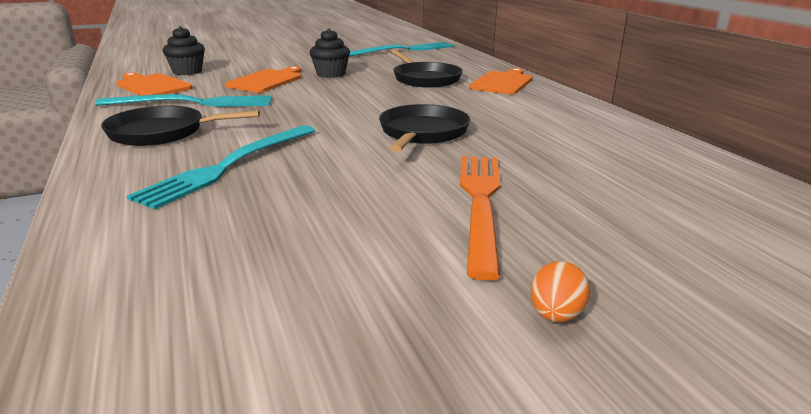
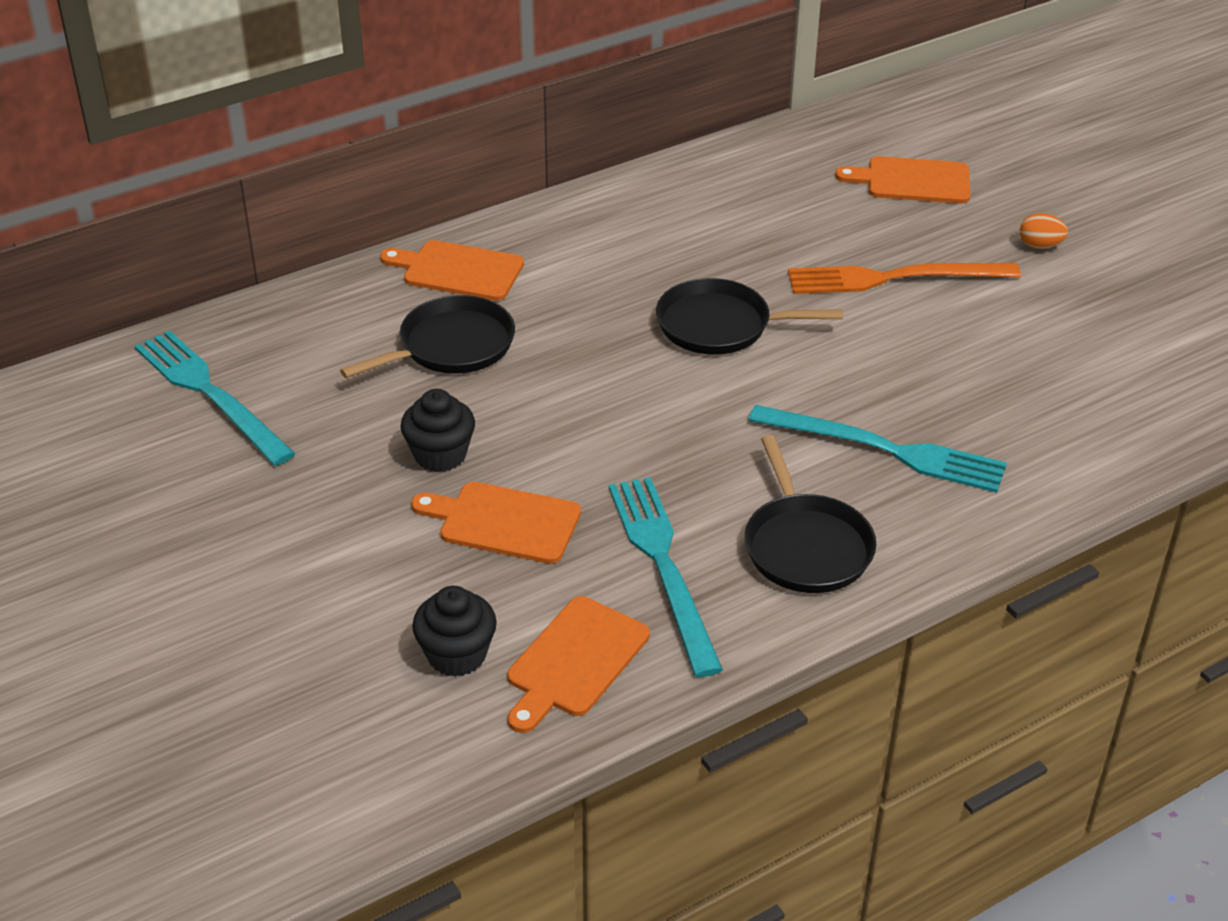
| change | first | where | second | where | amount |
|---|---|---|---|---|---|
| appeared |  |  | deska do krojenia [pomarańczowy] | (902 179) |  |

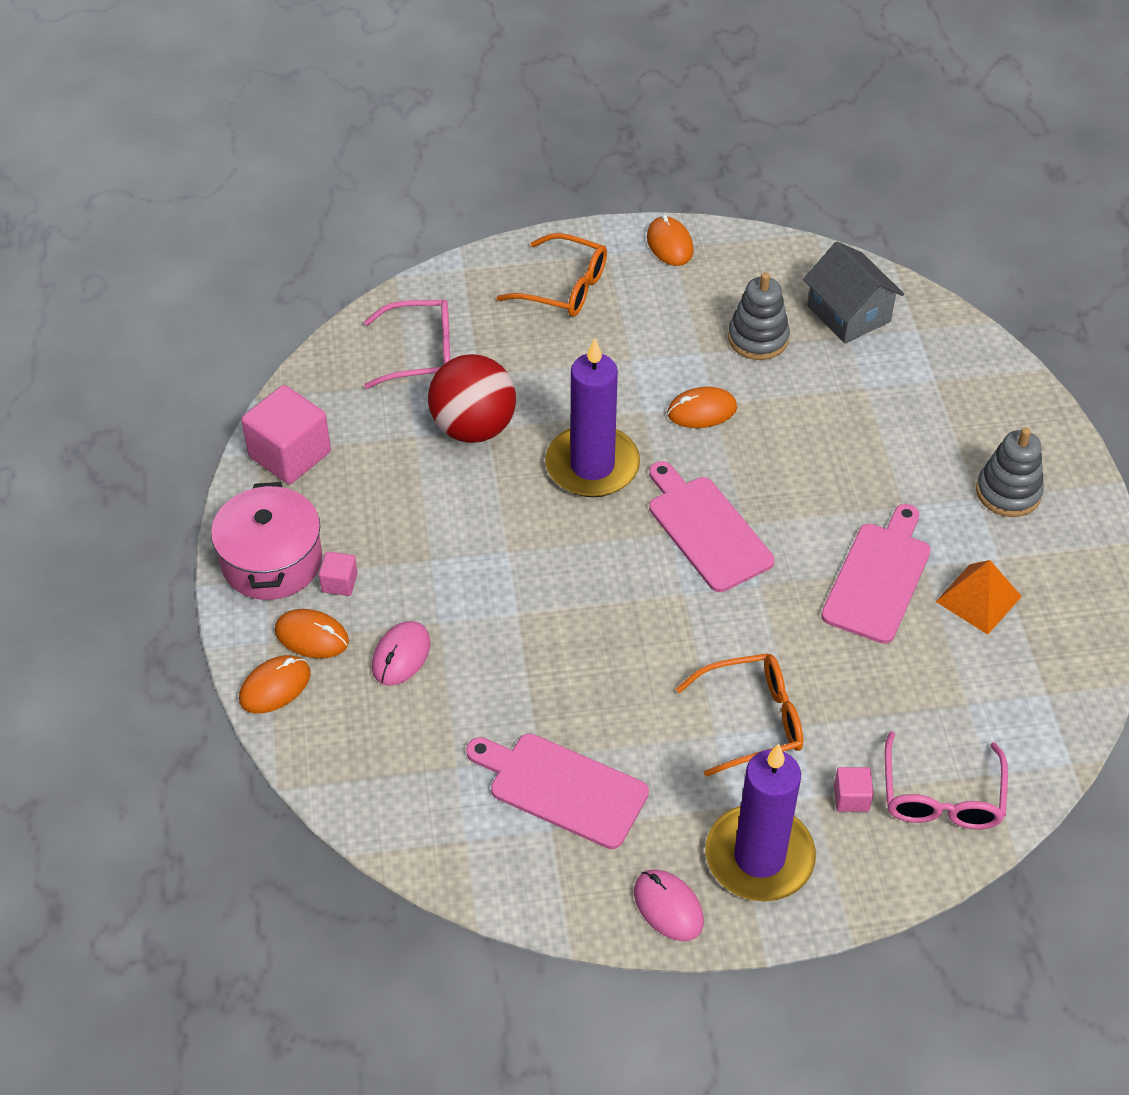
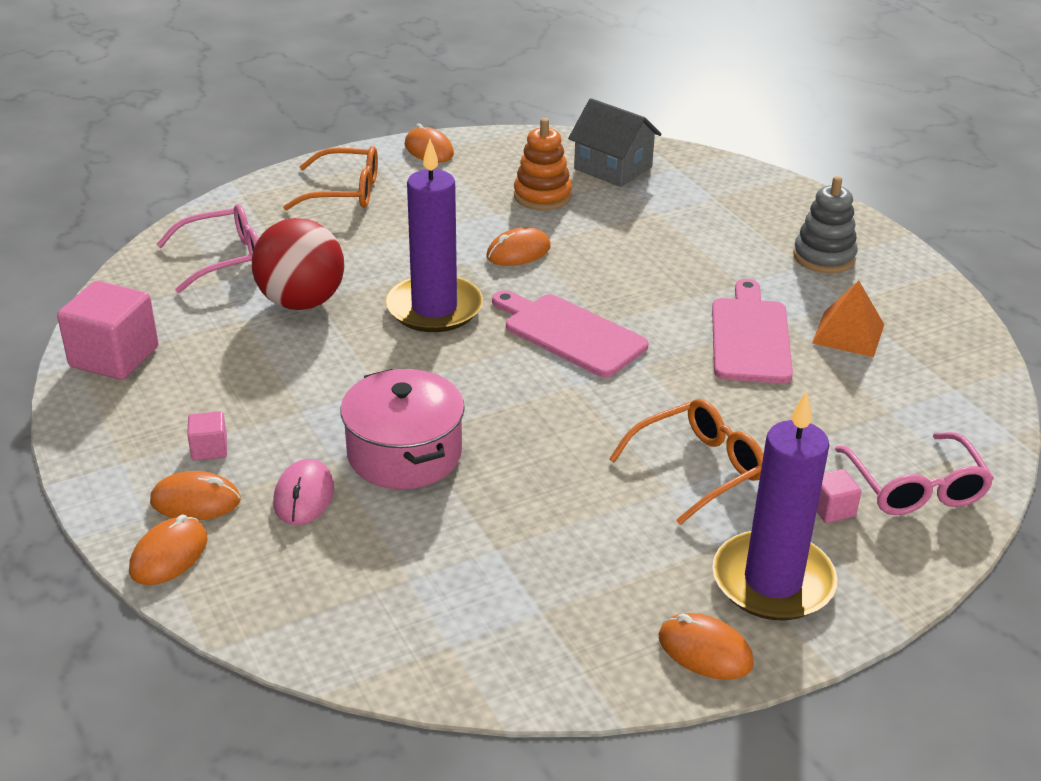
| change | first | where | second | where | amount |
|---|---|---|---|---|---|
| relocated | garnek [różowy] | (266 541) |  | (402 429) |  |
| missing | deska do krojenia [różowy] | (557 791) |  |  |  |
| colour | myszka [różowy] | (669 905) | myszka [pomarańczowy] | (706 646) |  |
| colour | zabawka nakładanka [szary] | (759 316) | zabawka nakładanka [pomarańczowy] | (543 164) |  |

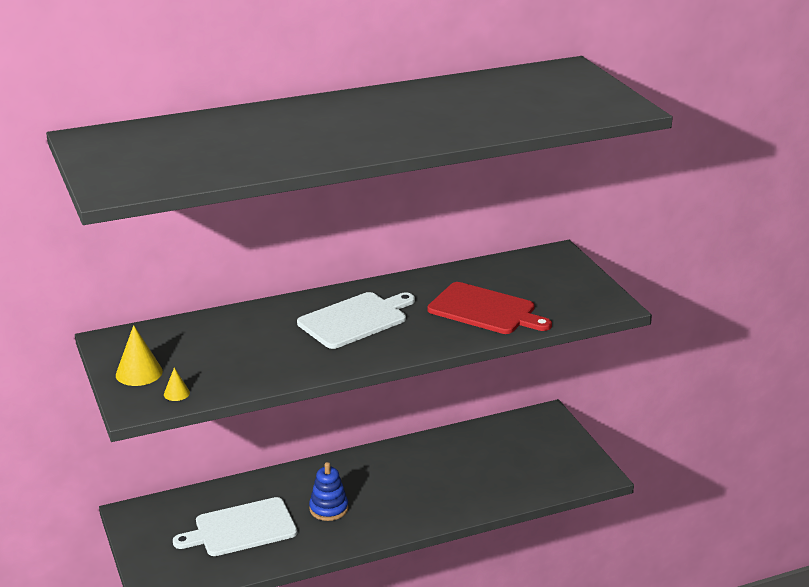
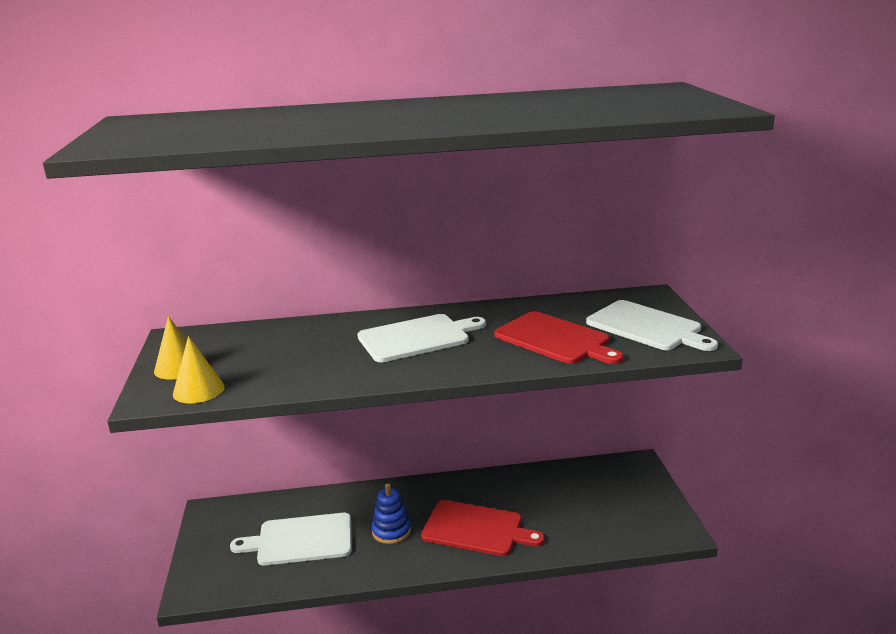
| change | first | where | second | where | amount |
|---|---|---|---|---|---|
| size | stożek [żółty] | (177 384) |  | (199 369) | x1.83 |
| appeared |  |  | deska do krojenia [czerwony] | (483 528) |  |
| appeared |  |  | deska do krojenia [biały] | (652 325) |  |

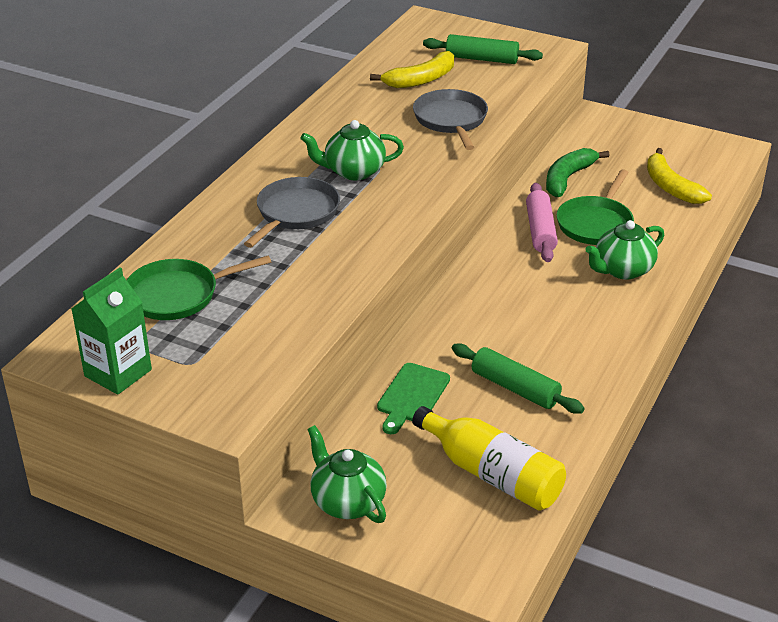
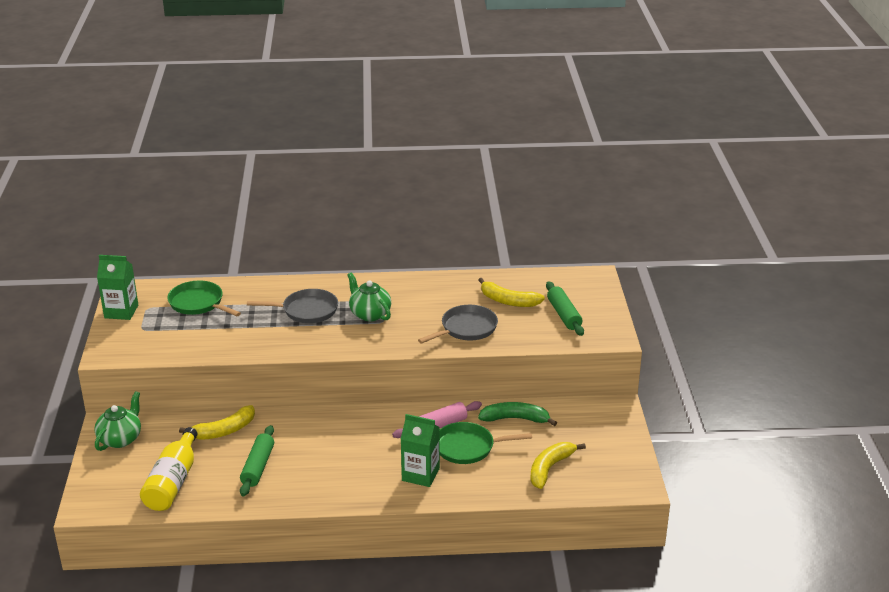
| change | first | where | second | where | amount |
|---|---|---|---|---|---|
| exchanged | deska do krojenia [zielony] | (413 398) | banan [żółty] | (217 422) |  |
| exchanged | imbryk [zielony] | (624 249) | karton mleka [zielony] | (420 450) |  |

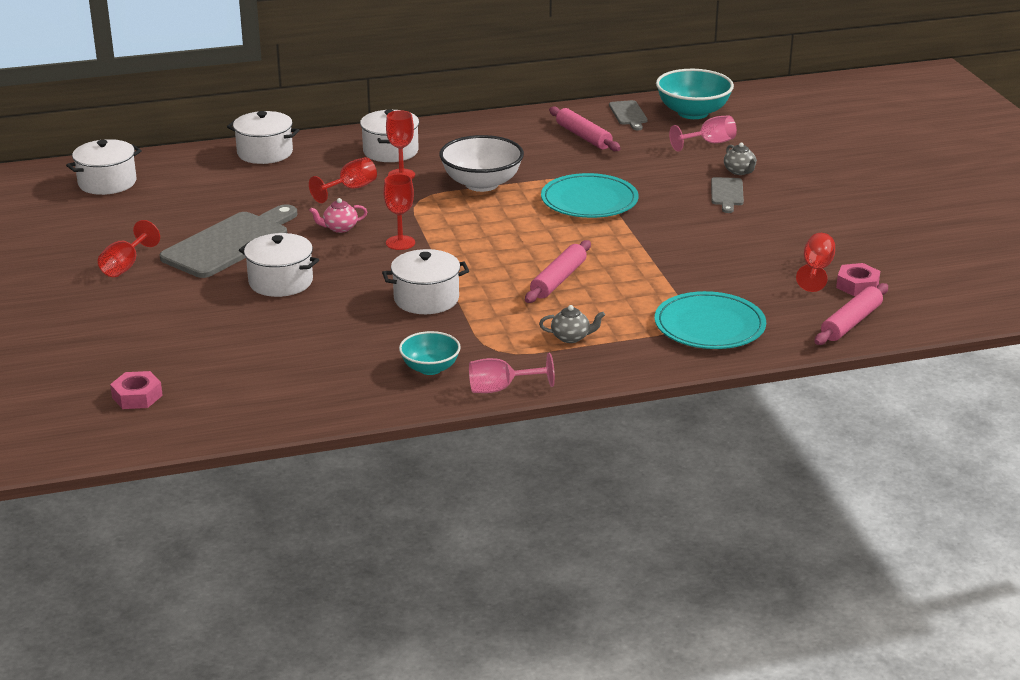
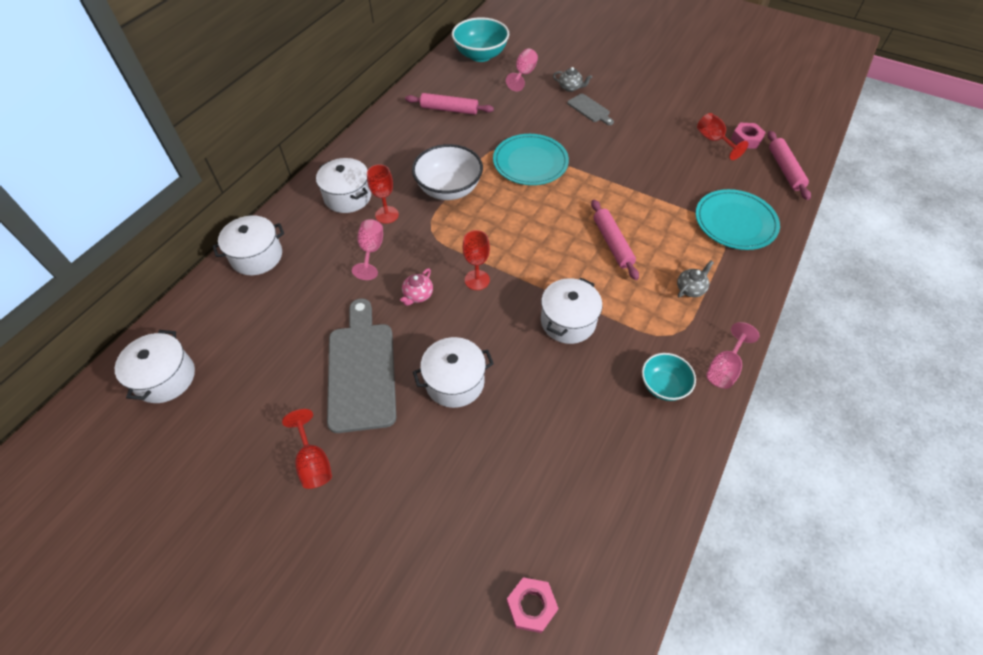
| change | first | where | second | where | amount |
|---|---|---|---|---|---|
| colour | kielich [czerwony] | (343 180) | kielich [różowy] | (367 249) |  |
| missing | deska do krojenia [szary] | (628 115) |  |  |  |

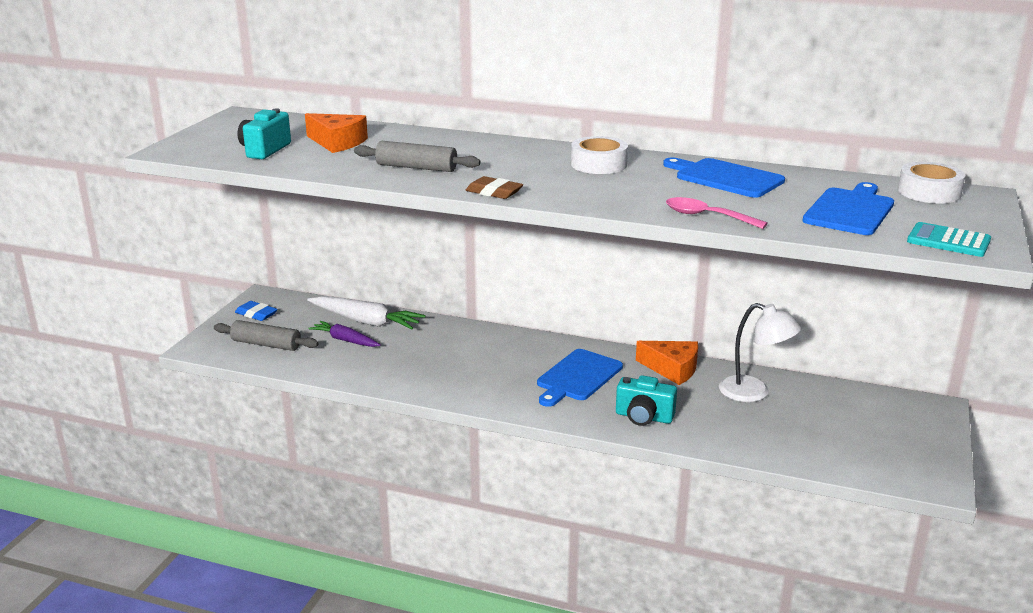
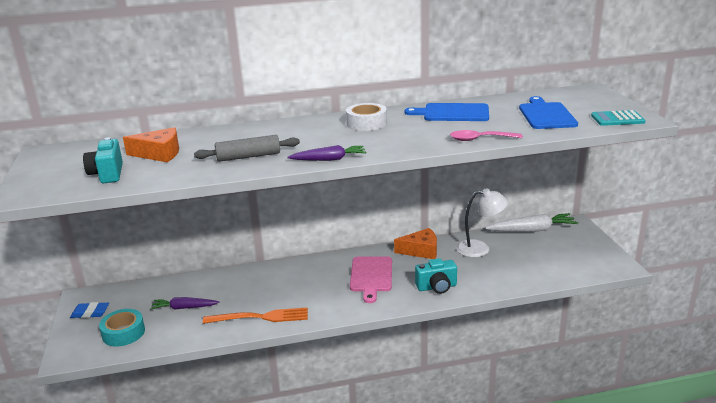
| change | first | where | second | where | amount |
|---|---|---|---|---|---|
| exchanged | wałek do ciasta [szary] | (266 335) | taśma klejąca [turkusowy] | (122 328) |  |
| relocated | marchewka [biały] | (366 312) |  | (531 222) |  |
| exchanged | gumka do mazania [brązowy] | (494 187) | marchewka [fioletowy] | (326 153) |  |
| colour | deska do krojenia [niebieski] | (580 378) | deska do krojenia [różowy] | (371 279) |  |
| missing | taśma klejąca [biały] | (931 182) |  |  |  |
| appeared |  |  | widelec [pomarańczowy] | (255 315) |  |

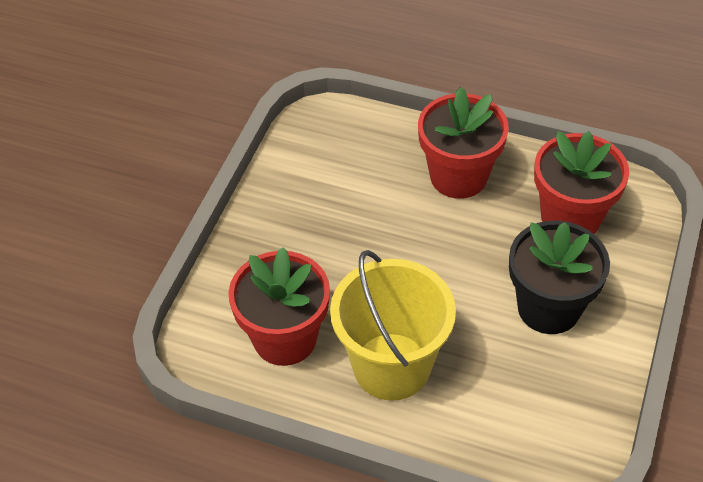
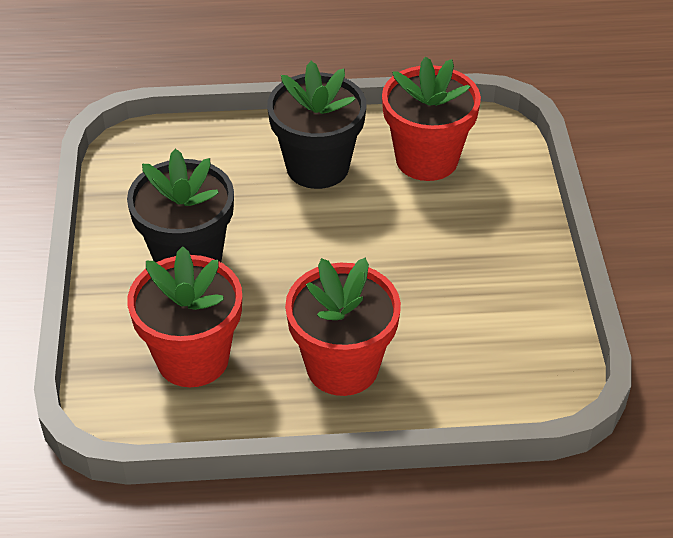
| change | first | where | second | where | amount |
|---|---|---|---|---|---|
| exchanged | wiadro [żółty] | (393 325) | doniczka [czarny] | (316 125) |  |

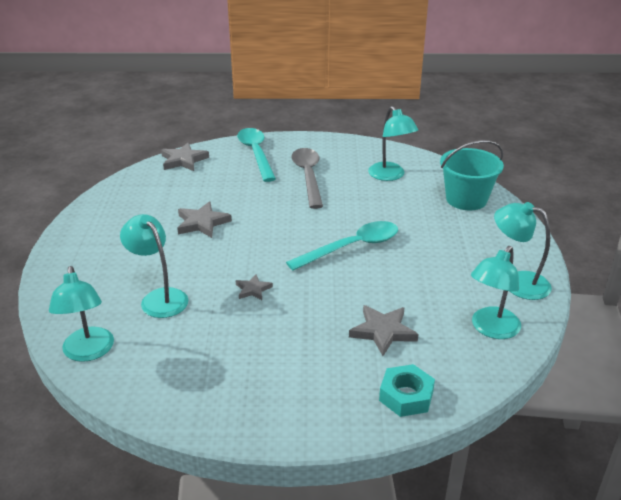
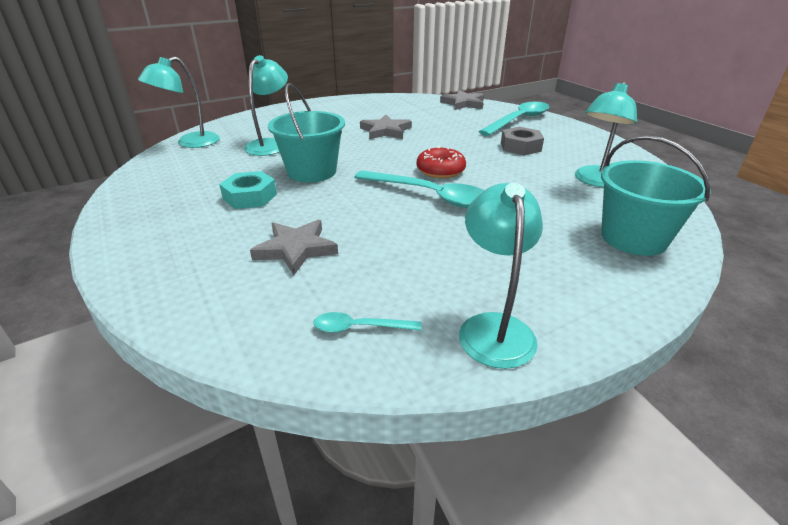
| change | first | where | second | where | amount |
|---|---|---|---|---|---|
| exchanged | gwiazda [szary] | (254 287) | wiadro [turkusowy] | (306 133) |  |
| exchanged | łyżka [szary] | (307 178) | nakrętka [szary] | (522 141) |  |
| relocated | nakrętka [turkusowy] | (407 390) |  | (248 190) |  |
| exchanged | lampka [turkusowy] | (496 292) | łyżka [turkusowy] | (367 322) |  |
| appeared |  |  | donut [czerwony] | (441 162) |  |

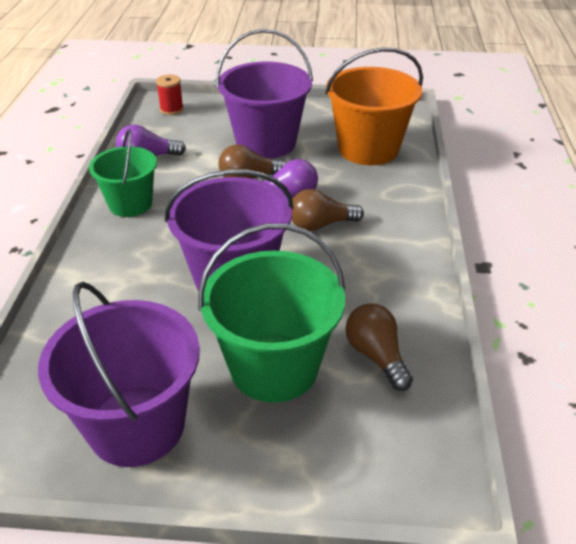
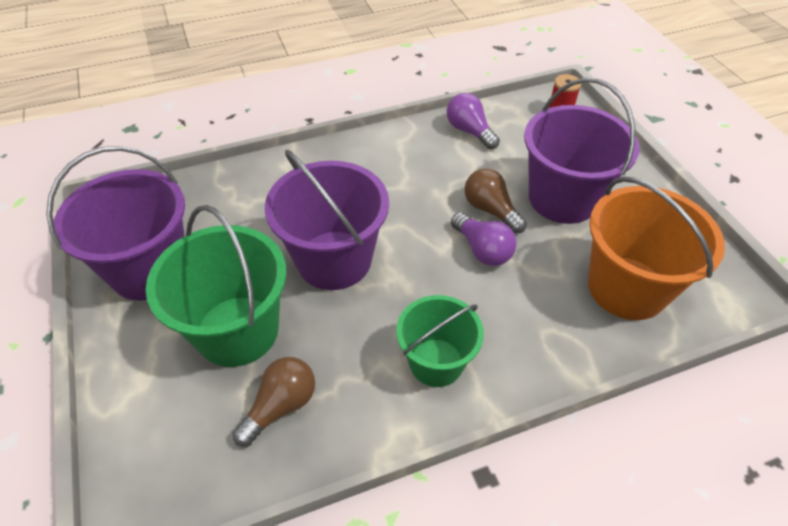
| change | first | where | second | where | amount |
|---|---|---|---|---|---|
| relocated | wiadro [zielony] | (123 173) |  | (440 341) |  |
| missing | żarówka [brązowy] | (327 210) |  |  |  |

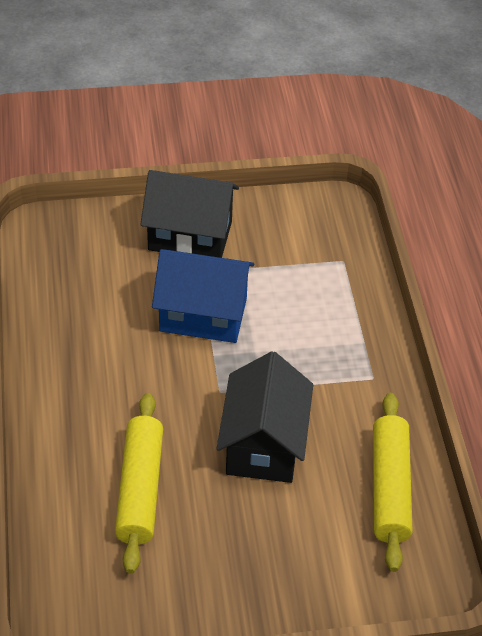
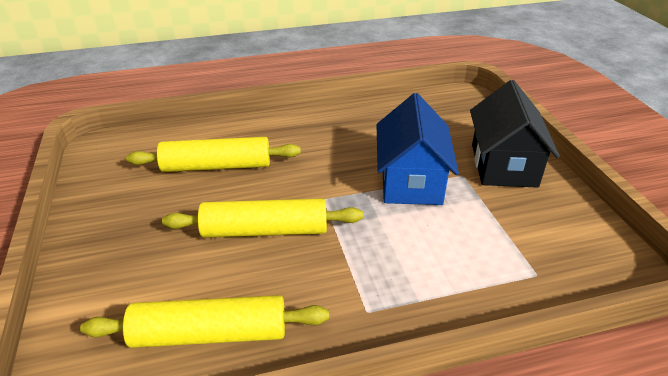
| change | first | where | second | where | amount |
|---|---|---|---|---|---|
| exchanged | domek [czarny] | (264 417) | wałek do ciasta [żółty] | (262 218) |  |

